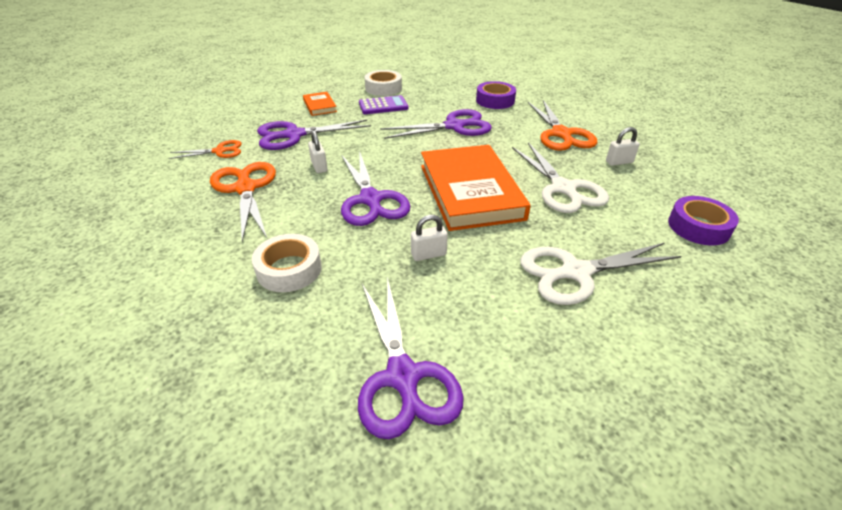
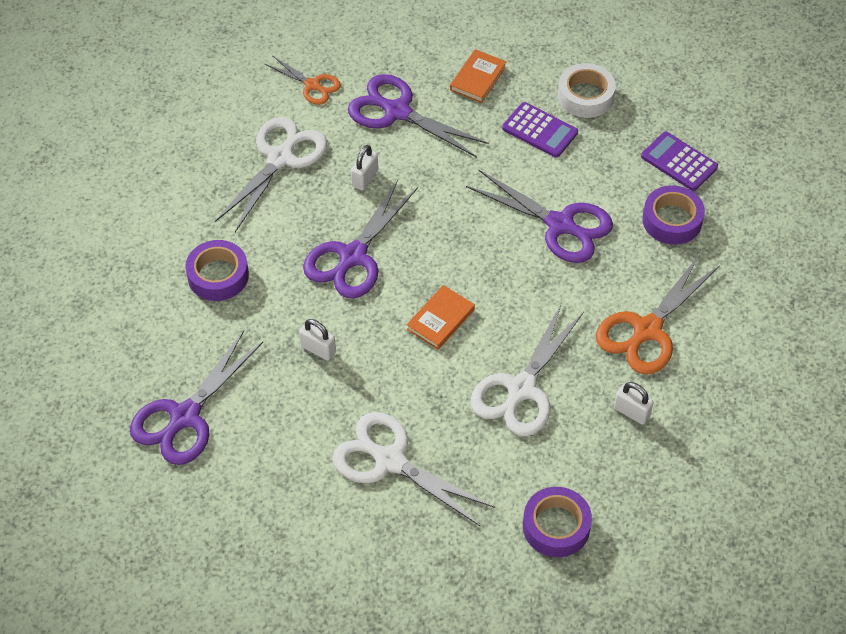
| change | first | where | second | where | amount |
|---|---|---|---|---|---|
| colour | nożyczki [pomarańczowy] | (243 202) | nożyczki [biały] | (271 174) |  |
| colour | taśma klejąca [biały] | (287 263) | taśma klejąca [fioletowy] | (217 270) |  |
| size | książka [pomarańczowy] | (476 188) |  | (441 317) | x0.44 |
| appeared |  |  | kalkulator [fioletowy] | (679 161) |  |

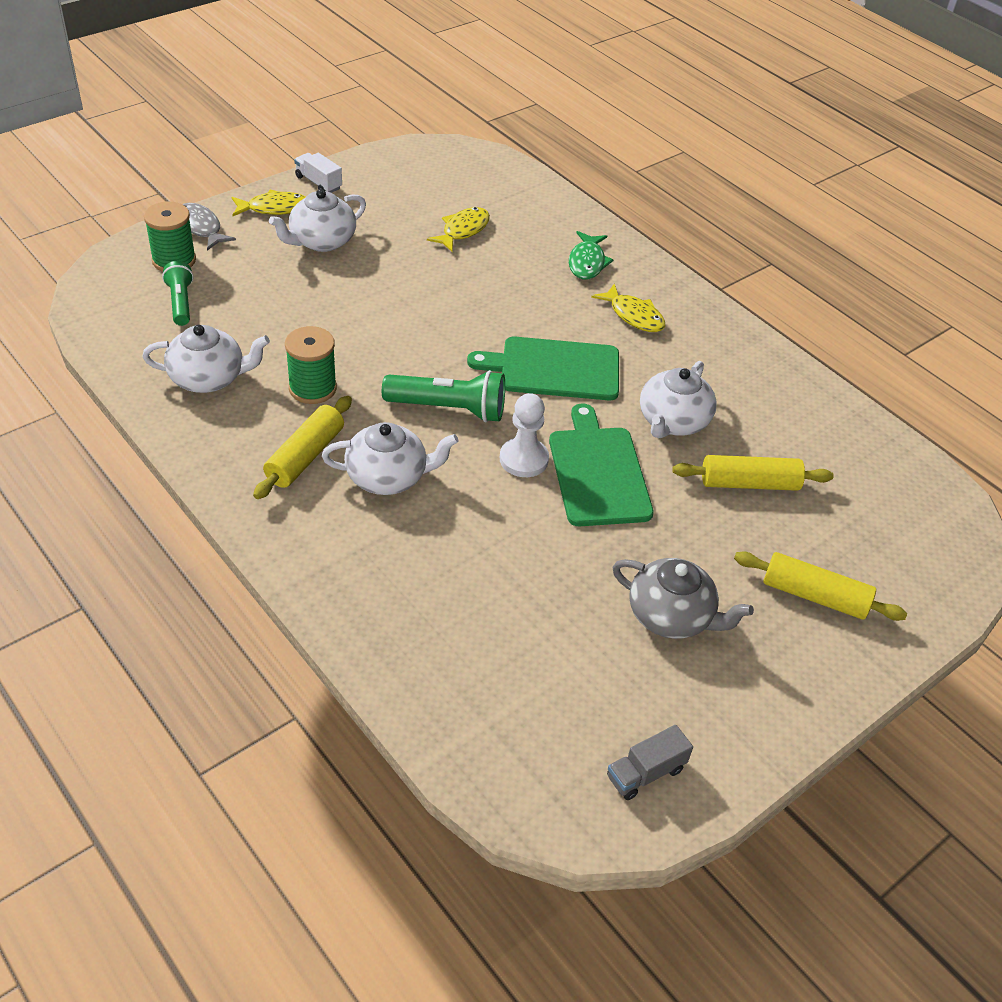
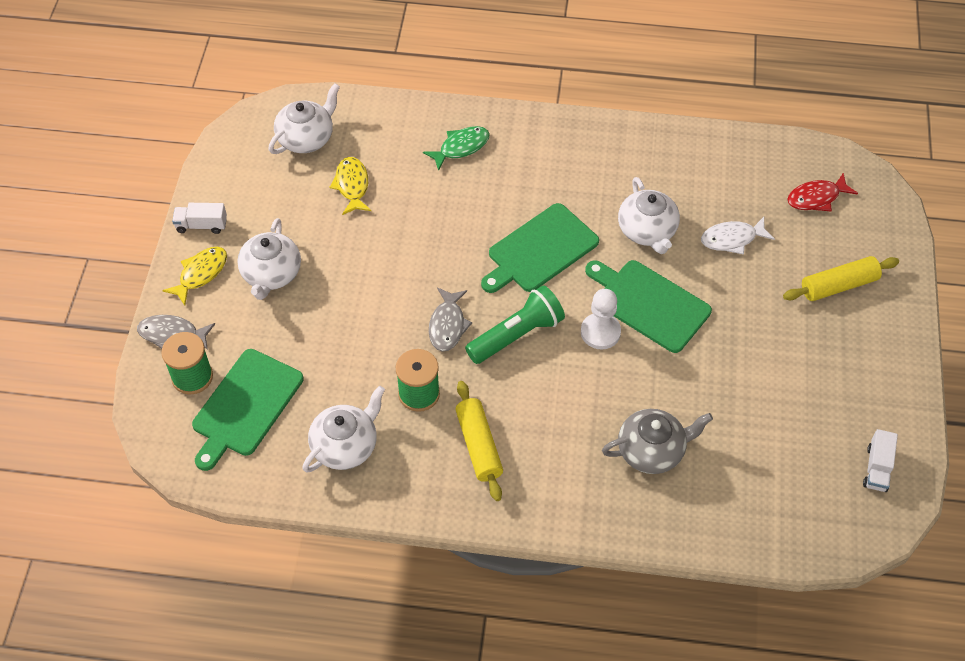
| change | first | where | second | where | amount |
|---|---|---|---|---|---|
| exchanged | latarka [zielony] | (177 293) | deska do krojenia [zielony] | (248 410) |  |
| relocated | imbryk [biały] | (390 458) |  | (304 118) |  |
| spun | ryba [zielony] | (591 255) |  | (456 148) | 90 degrees counterclockwise |
| missing | ryba [żółty] | (628 308) |  |  |  |
| colour | ciężarówka [szary] | (650 762) | ciężarówka [biały] | (880 460) |  |
| relocated | imbryk [szary] | (683 598) |  | (657 441) |  |
| exchanged | wałek do ciasta [żółty] | (753 473) | ryba [biały] | (738 236) |  |
| appeared |  |  | ryba [szary] | (450 320) |  |
| appeared |  |  | ryba [czerwony] | (822 192) |  |

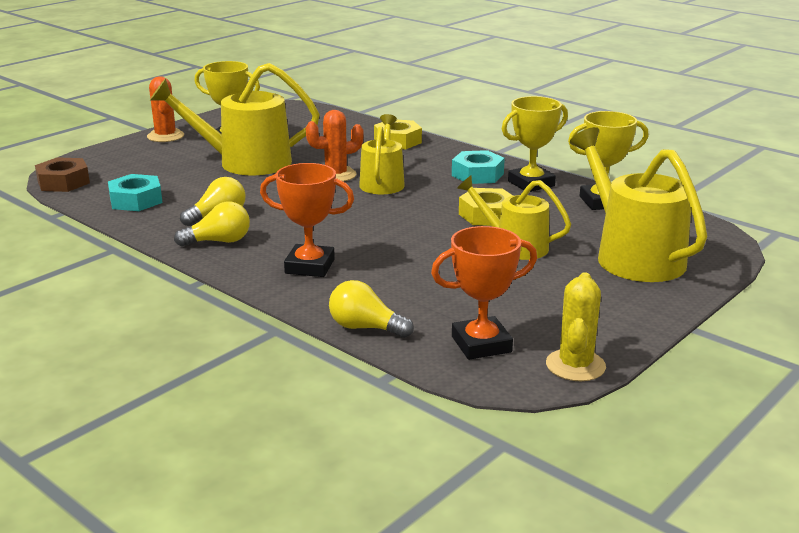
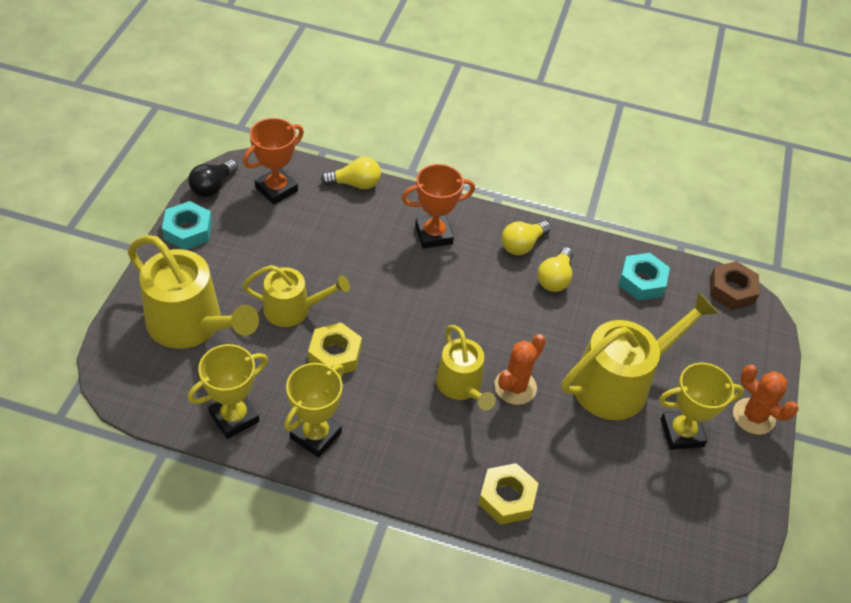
| change | first | where | second | where | amount |
|---|---|---|---|---|---|
| relocated | nakrętka [turkusowy] | (478 167) |  | (187 225) |  |
| exchanged | kaktus [żółty] | (576 326) | żarówka [czarny] | (213 178) |  |

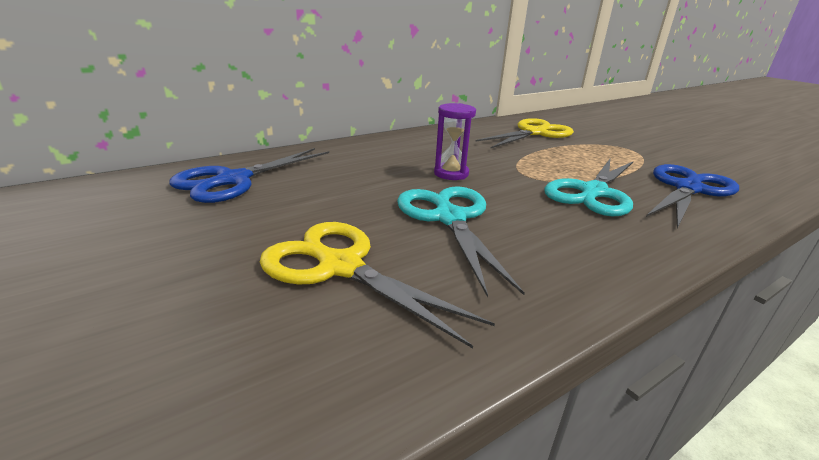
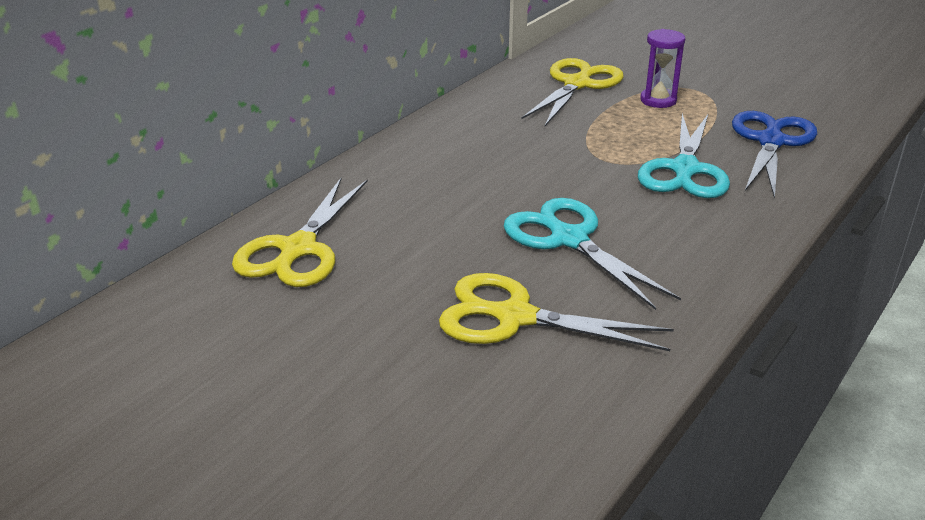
| change | first | where | second | where | amount |
|---|---|---|---|---|---|
| colour | nożyczki [niebieski] | (249 175) | nożyczki [żółty] | (300 232) |  |
| relocated | klepsydra [fioletowy] | (455 141) |  | (662 68) |  |

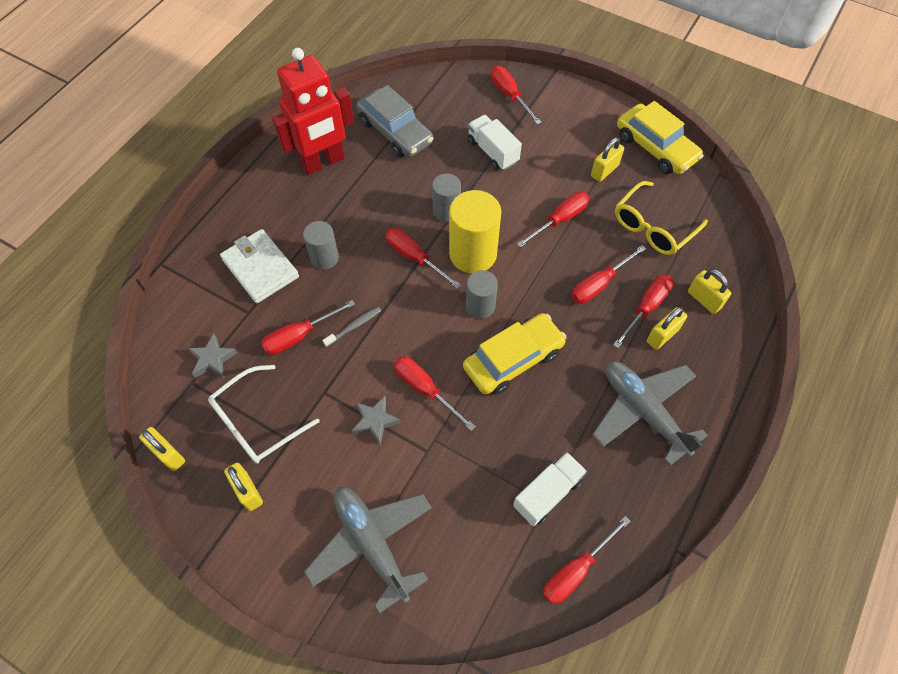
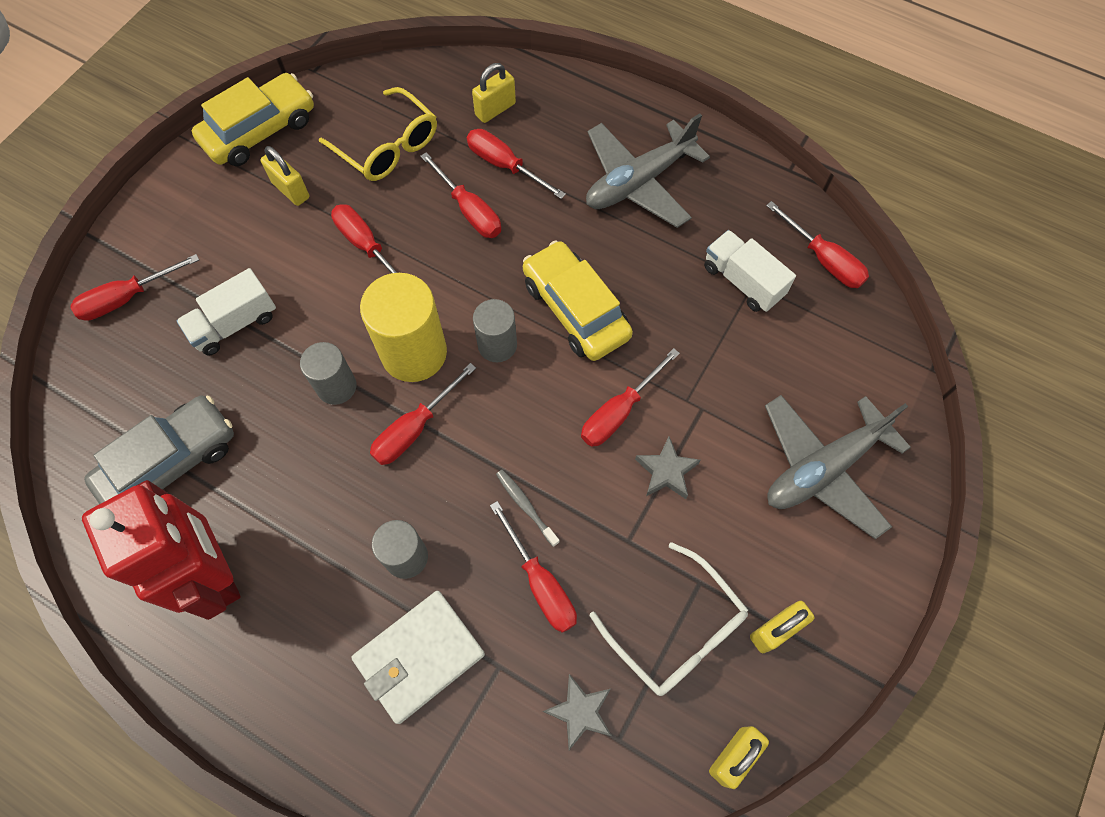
| change | first | where | second | where | amount |
|---|---|---|---|---|---|
| missing | kłódka [żółty] | (667 328) |  |  |  |

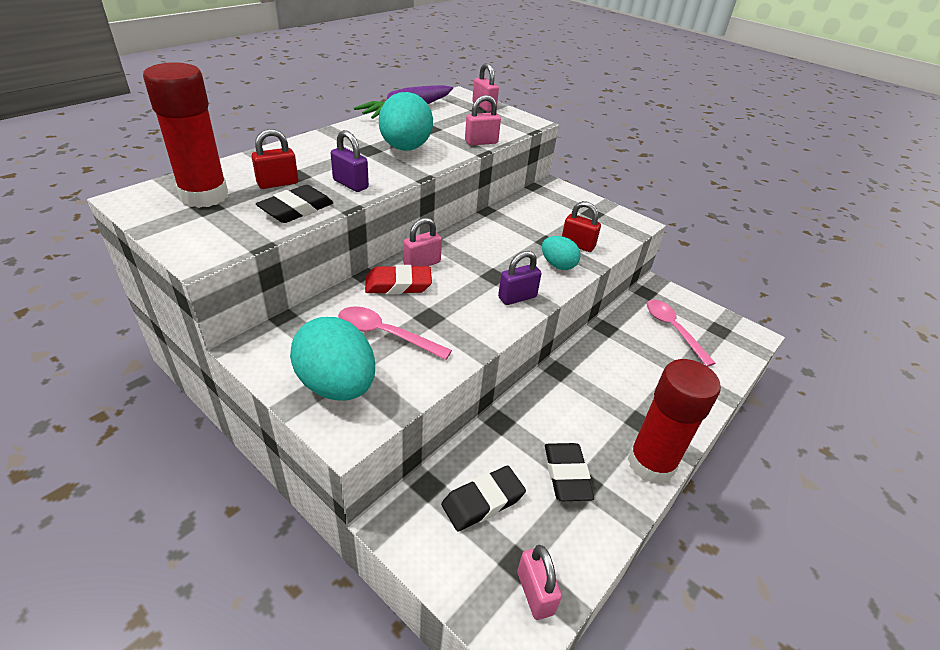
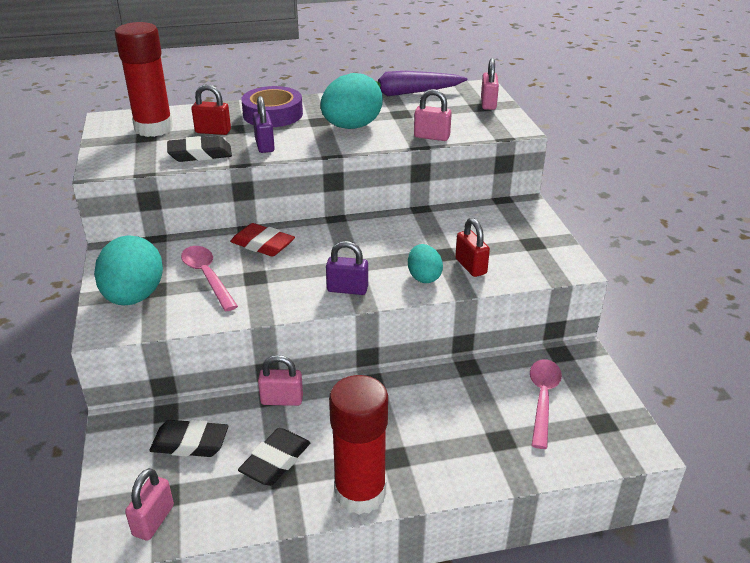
| change | first | where | second | where | amount |
|---|---|---|---|---|---|
| relocated | kłódka [różowy] | (422 242) |  | (280 380) |  |
| appeared |  |  | taśma klejąca [fioletowy] | (272 106) |  |

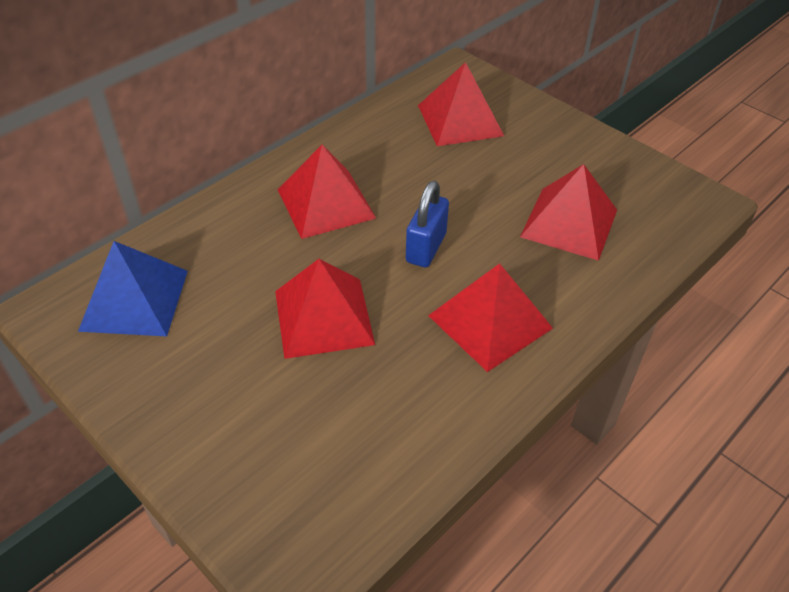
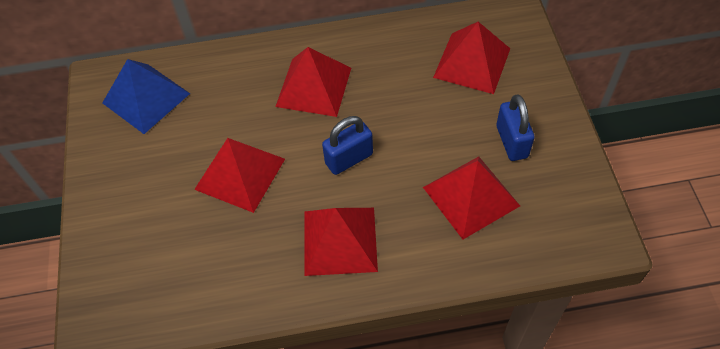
| change | first | where | second | where | amount |
|---|---|---|---|---|---|
| appeared |  |  | kłódka [niebieski] | (515 127) |  |

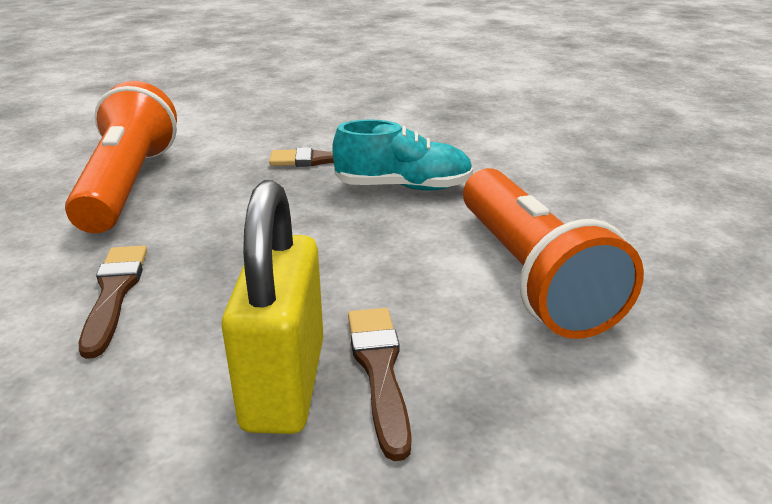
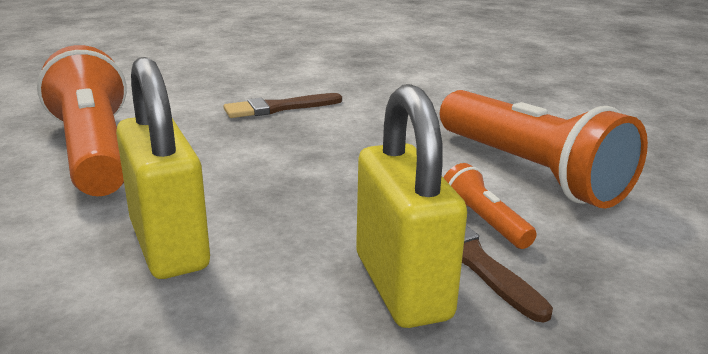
| change | first | where | second | where | amount |
|---|---|---|---|---|---|
| exchanged | pędzel [brązowy] | (113 302) | kłódka [żółty] | (163 168) |  |
| missing | but [turkusowy] | (402 155) |  |  |  |
| appeared |  |  | latarka [pomarańczowy] | (490 206) |  |

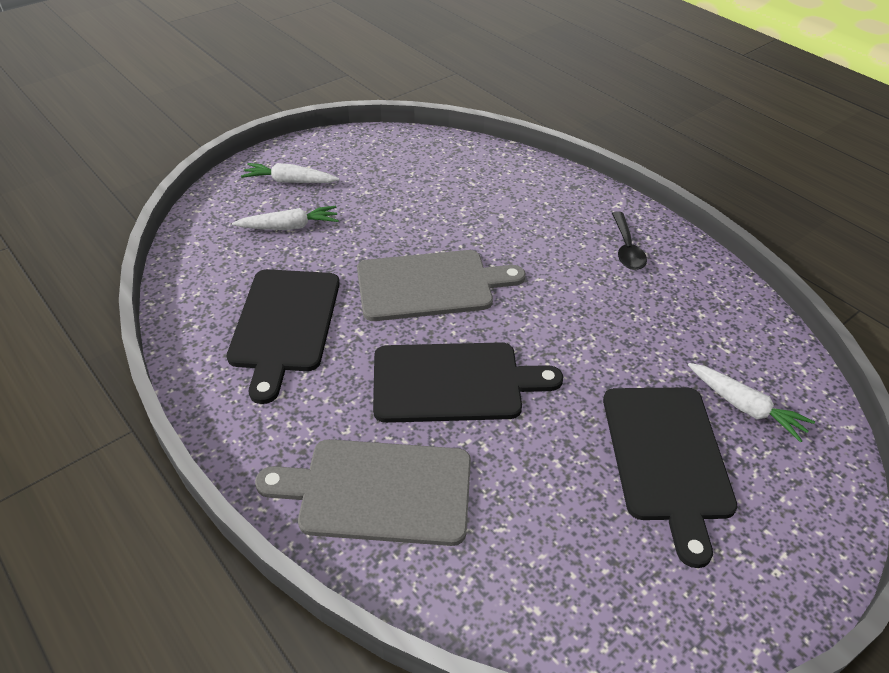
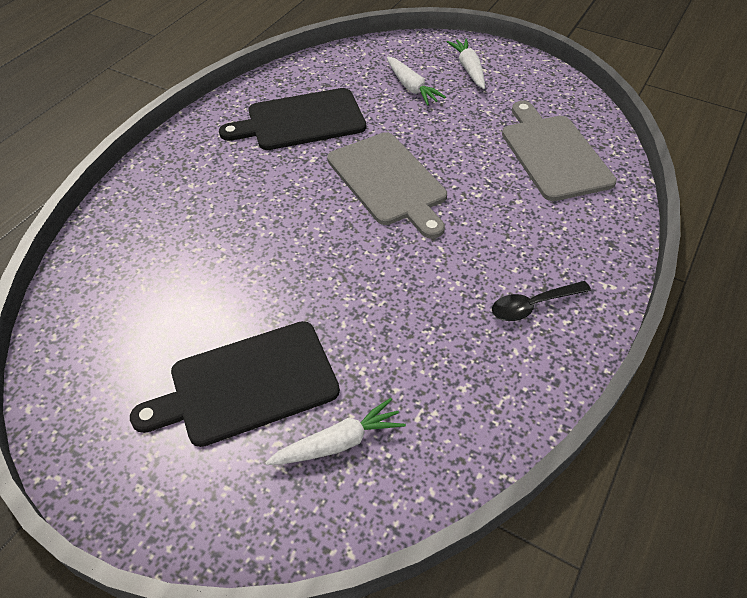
| change | first | where | second | where | amount |
|---|---|---|---|---|---|
| relocated | deska do krojenia [szary] | (363 492) |  | (559 151) |  |
| missing | deska do krojenia [czarny] | (468 382) |  |  |  |
| spun | marchewka [biały] | (751 403) |  | (335 431) | 135 degrees counterclockwise |

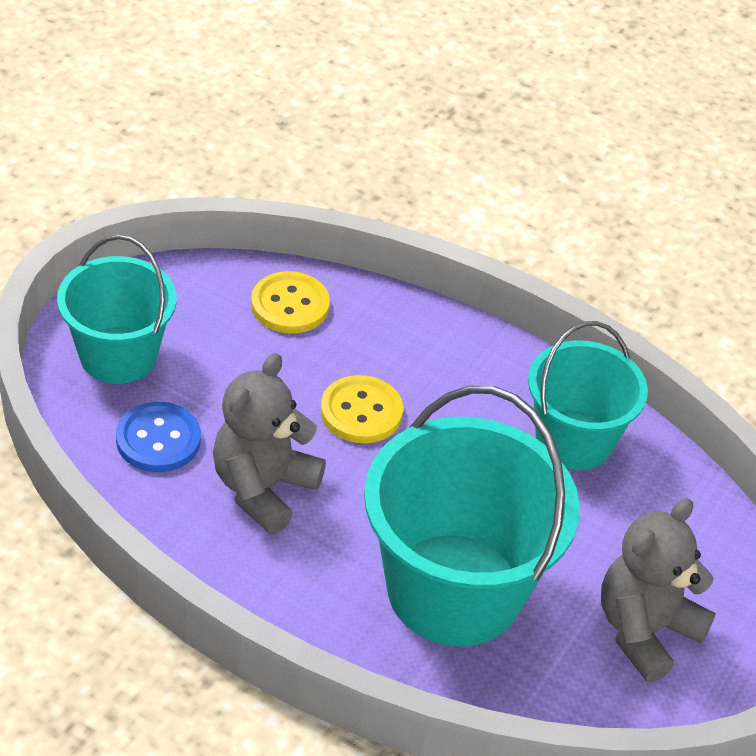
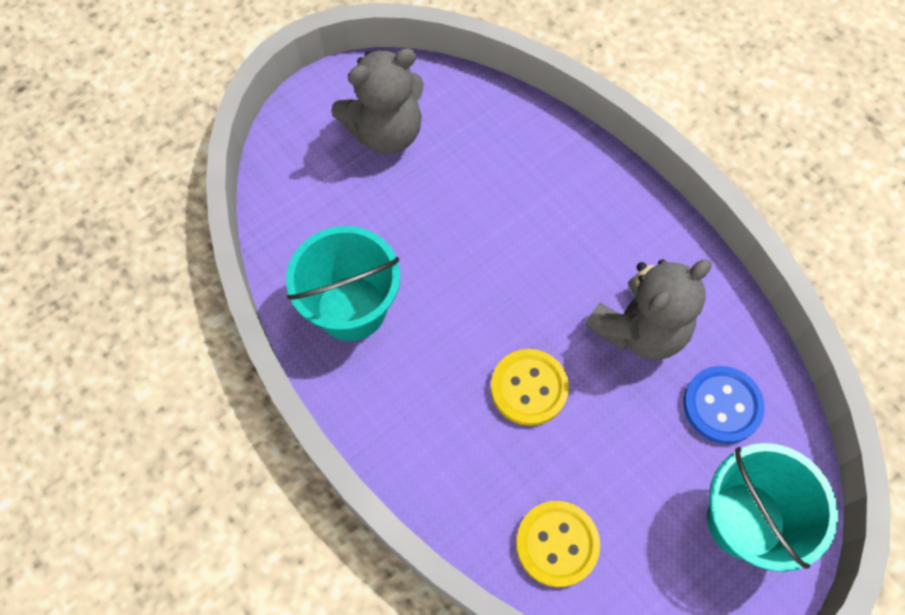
| change | first | where | second | where | amount |
|---|---|---|---|---|---|
| missing | wiadro [turkusowy] | (472 516) |  |  |  |

